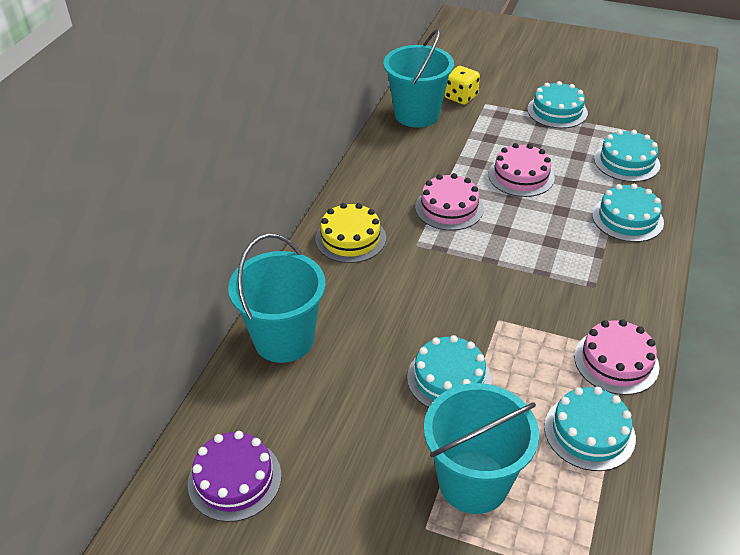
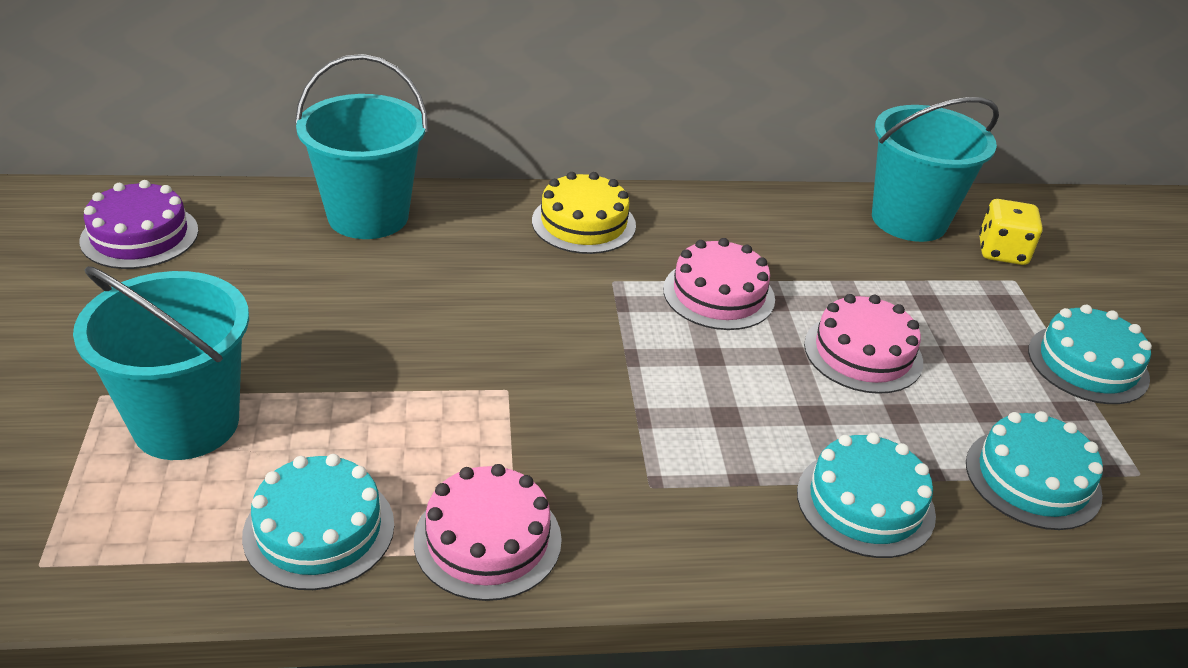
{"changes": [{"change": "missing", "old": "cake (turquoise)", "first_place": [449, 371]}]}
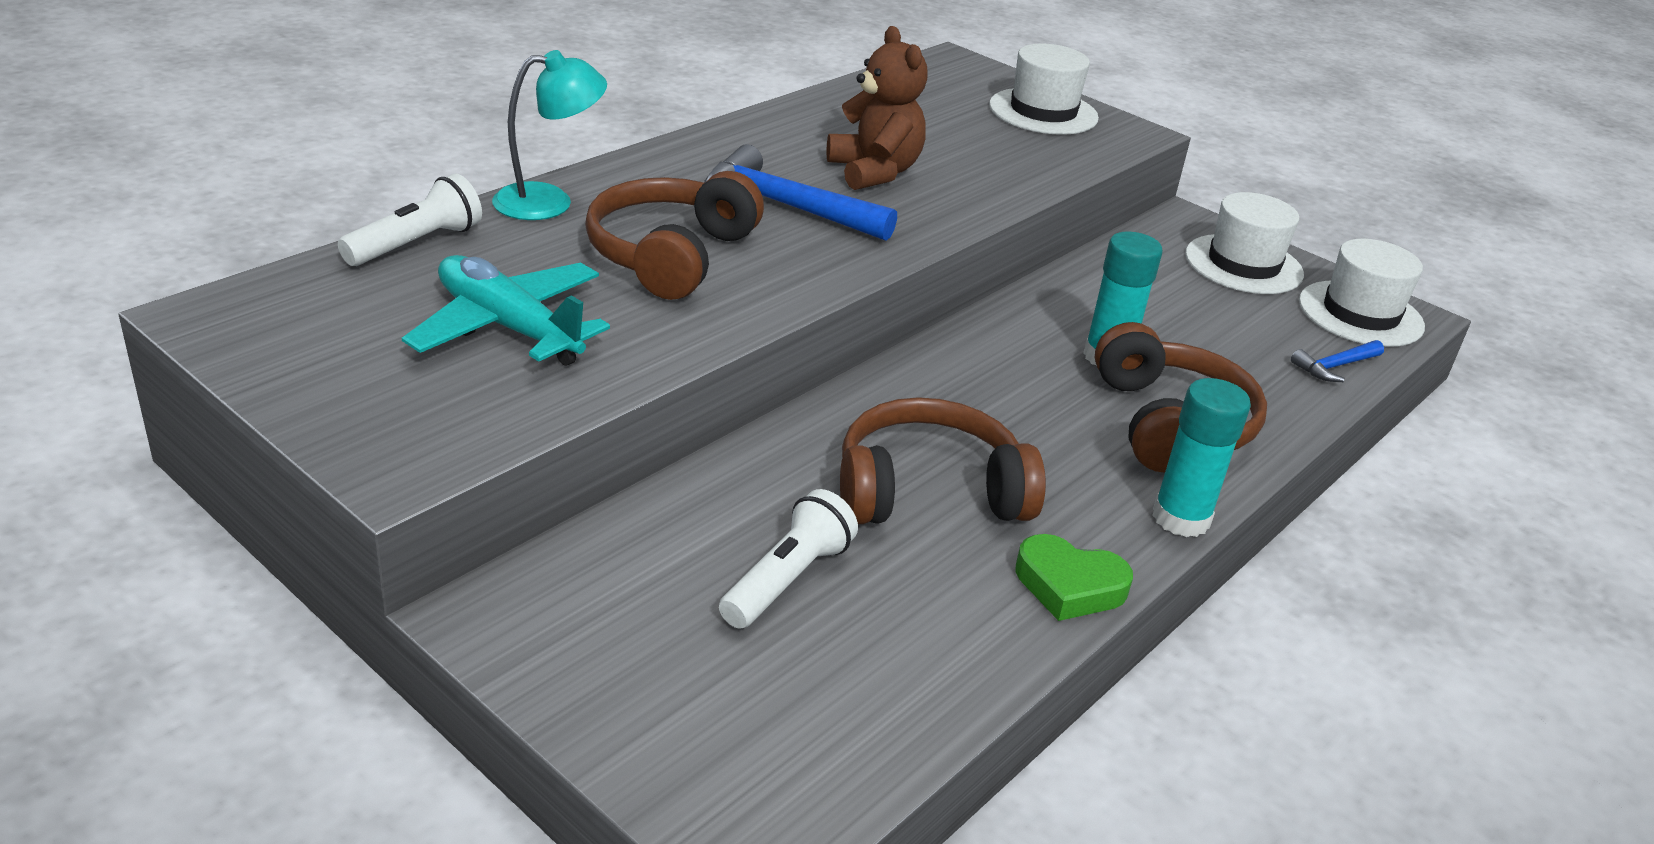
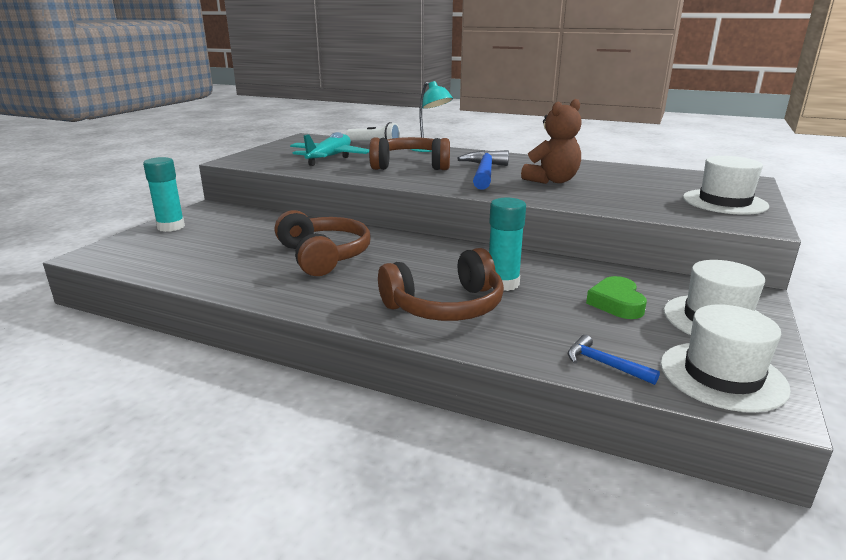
{"changes": [{"change": "missing", "old": "flashlight (white)", "first_place": [788, 559]}, {"change": "relocated", "old": "heart (green)", "first_place": [1074, 577], "second_place": [616, 297]}, {"change": "relocated", "old": "glue stick (turquoise)", "first_place": [1201, 457], "second_place": [164, 194]}]}
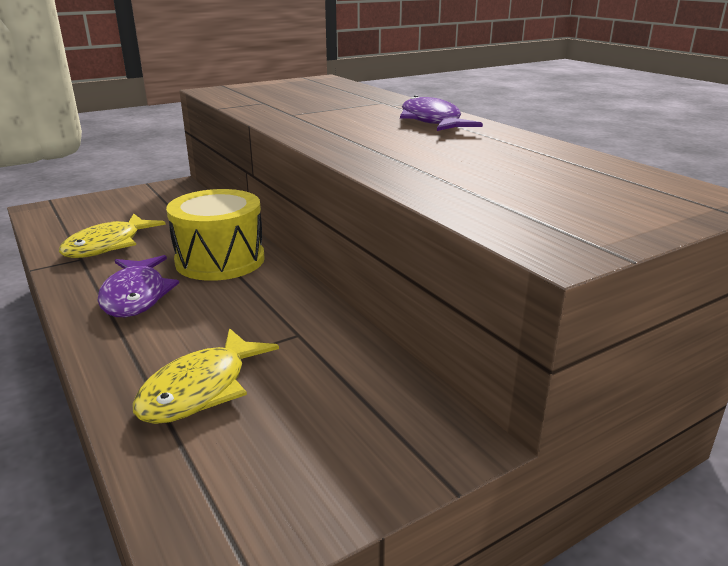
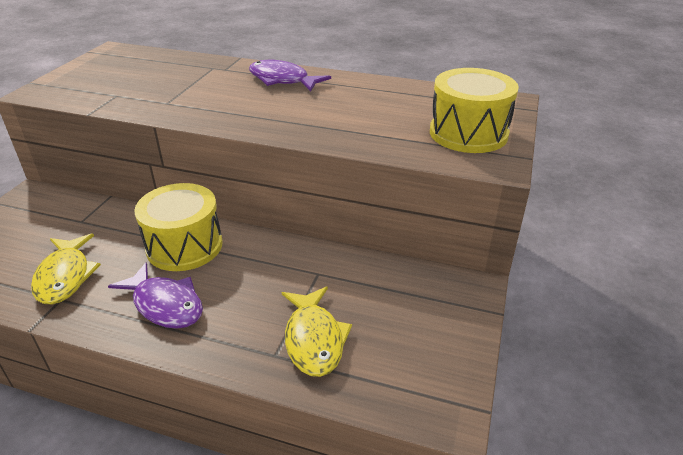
{"changes": [{"change": "appeared", "new": "drum (yellow)", "second_place": [474, 110]}]}
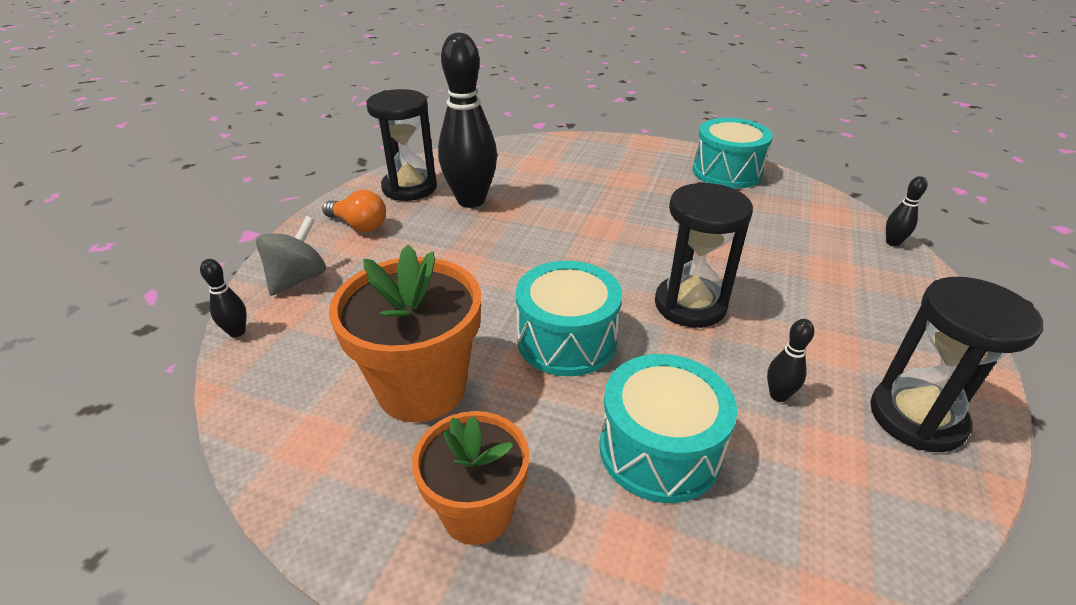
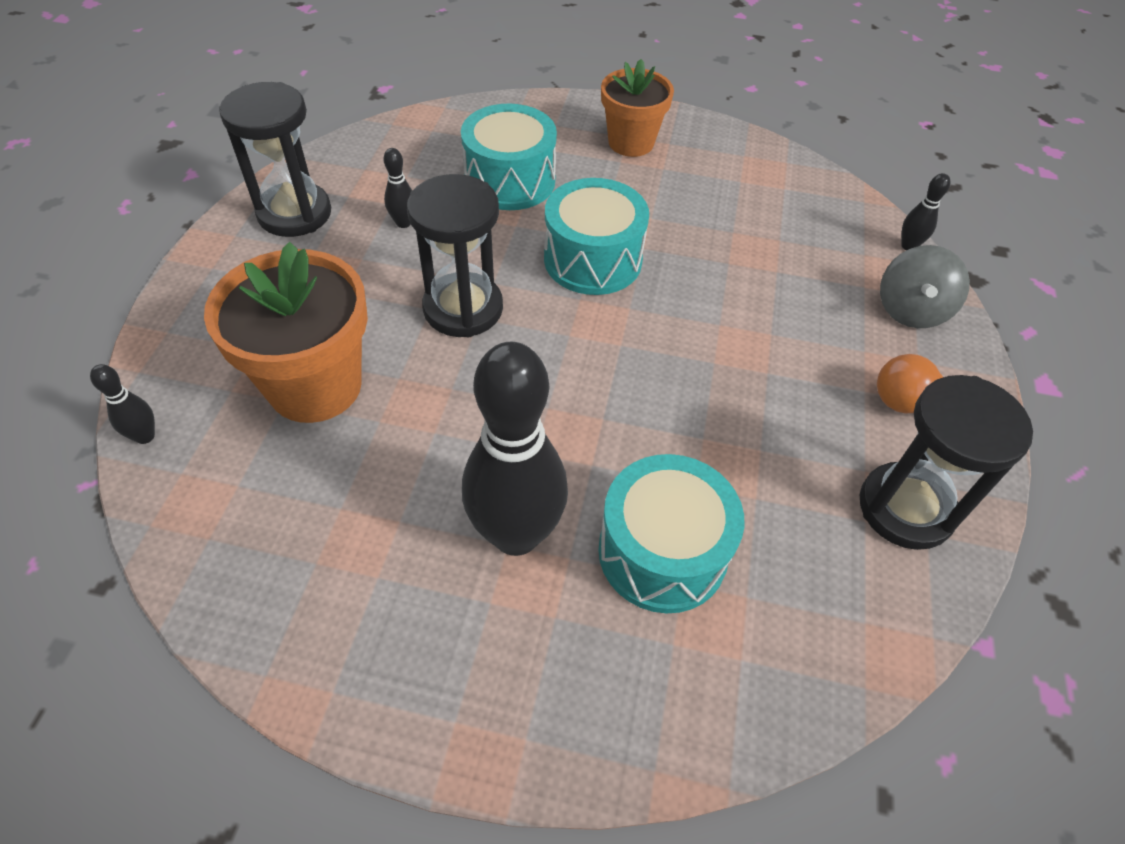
{"changes": [{"change": "relocated", "old": "flower pot (orange)", "first_place": [405, 333], "second_place": [286, 332]}, {"change": "relocated", "old": "bowling pin (black)", "first_place": [467, 120], "second_place": [515, 449]}, {"change": "relocated", "old": "drum (turquoise)", "first_place": [732, 153], "second_place": [671, 533]}]}
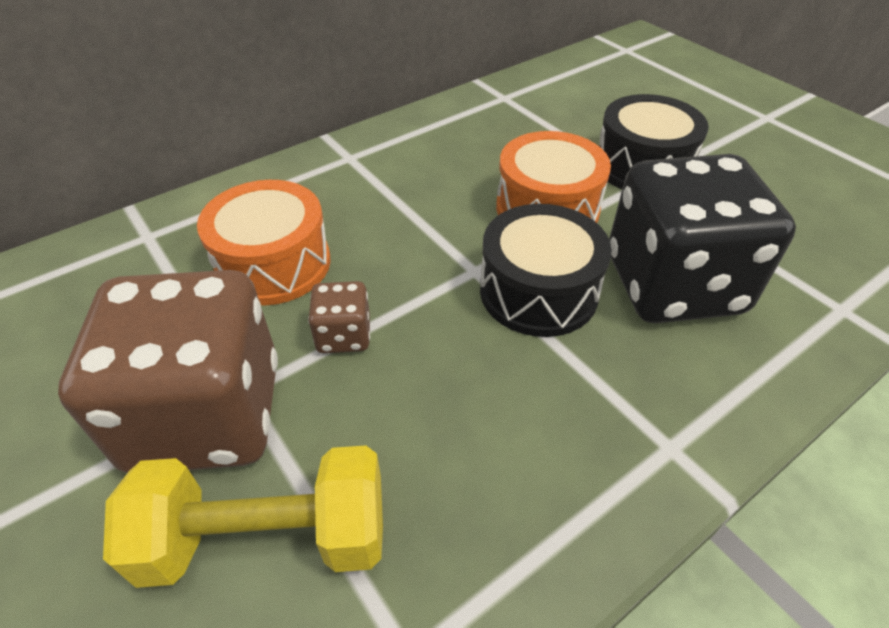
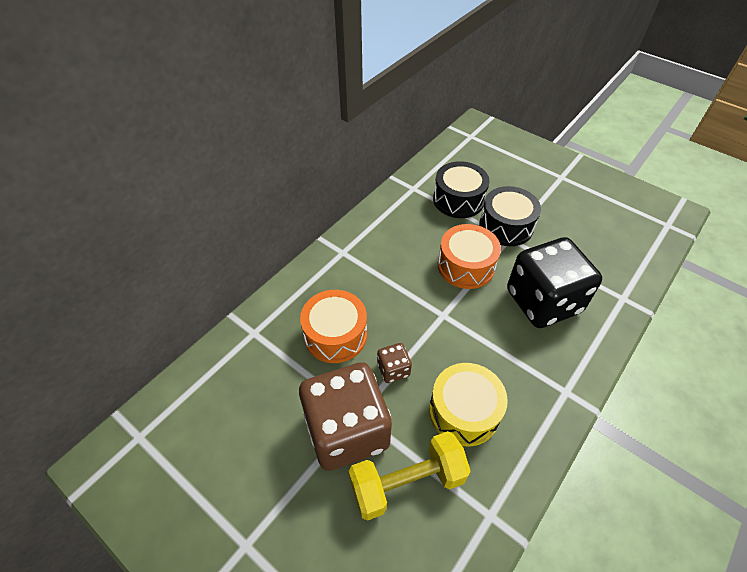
{"changes": [{"change": "appeared", "new": "drum (yellow)", "second_place": [468, 405]}, {"change": "relocated", "old": "drum (black)", "first_place": [546, 270], "second_place": [461, 189]}]}
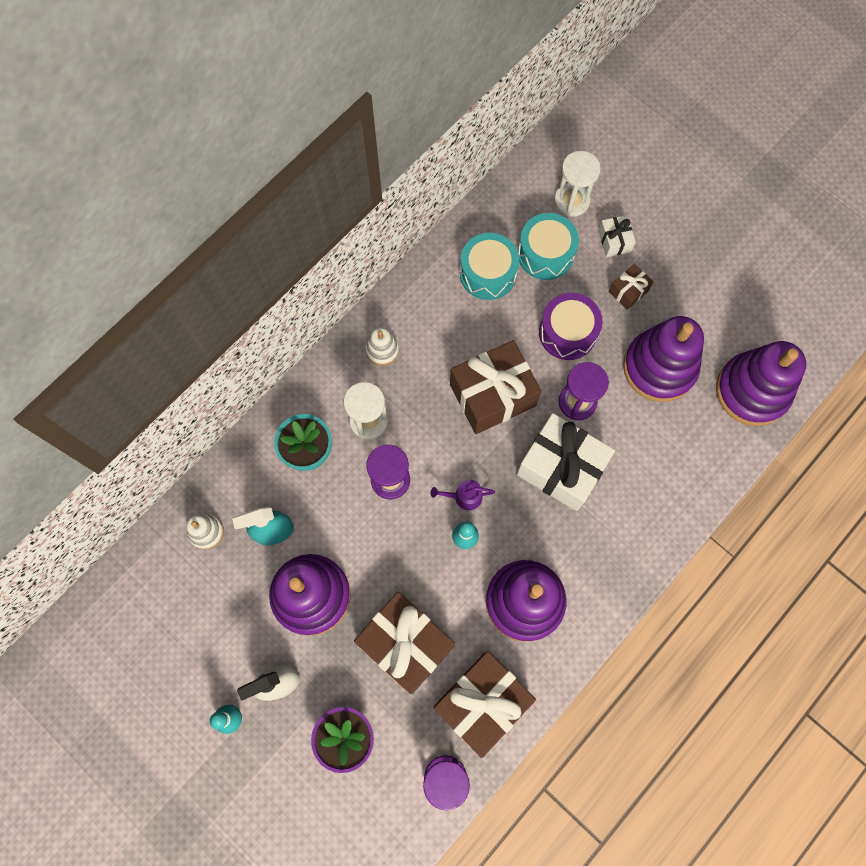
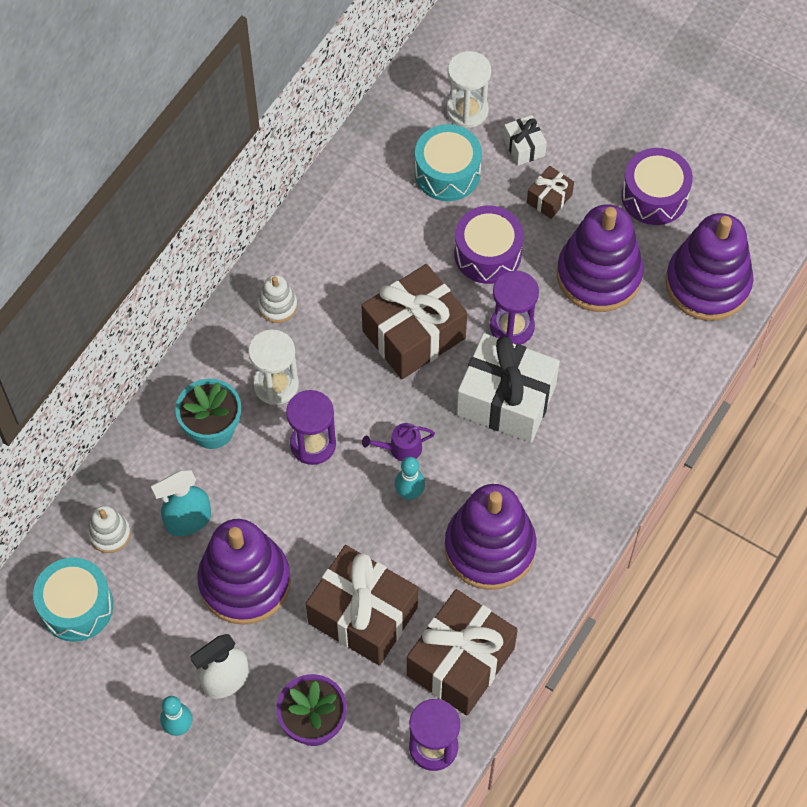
{"changes": [{"change": "appeared", "new": "drum (purple)", "second_place": [657, 186]}, {"change": "relocated", "old": "drum (turquoise)", "first_place": [489, 266], "second_place": [73, 599]}]}
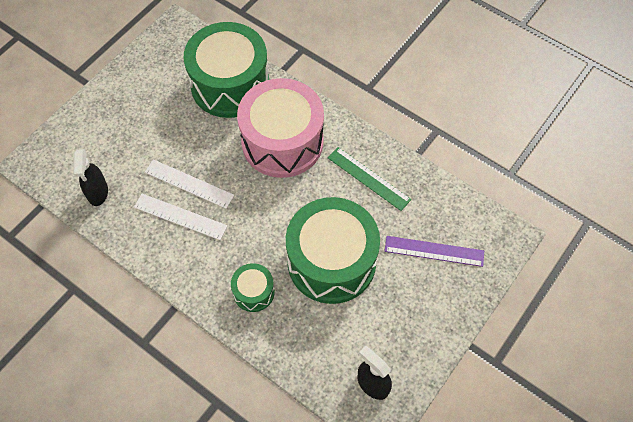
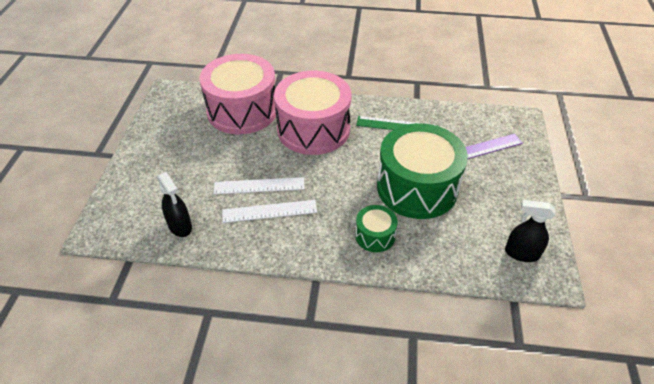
{"changes": [{"change": "colour", "old": "drum (green)", "new": "drum (pink)", "first_place": [226, 70], "second_place": [238, 94]}]}
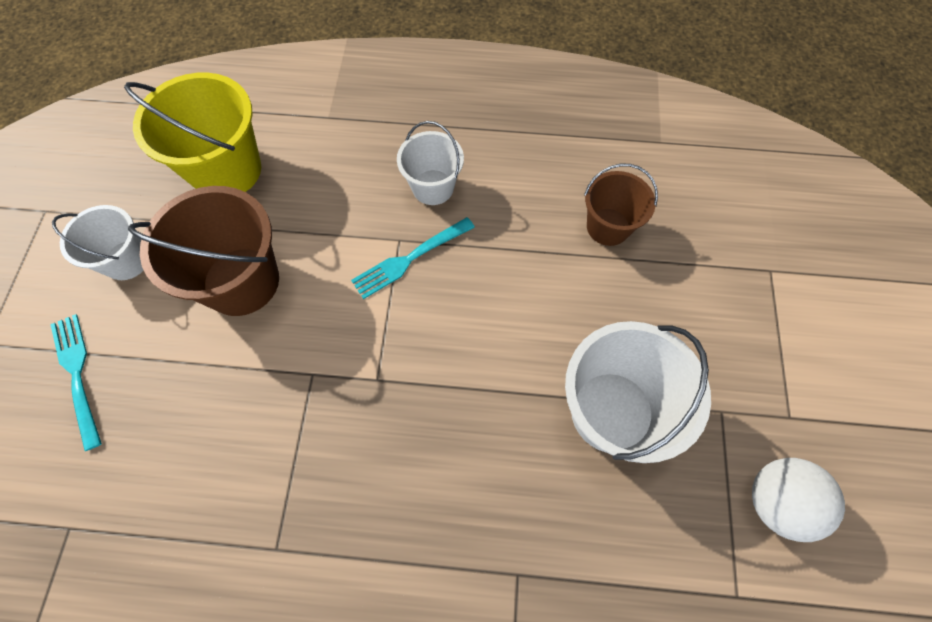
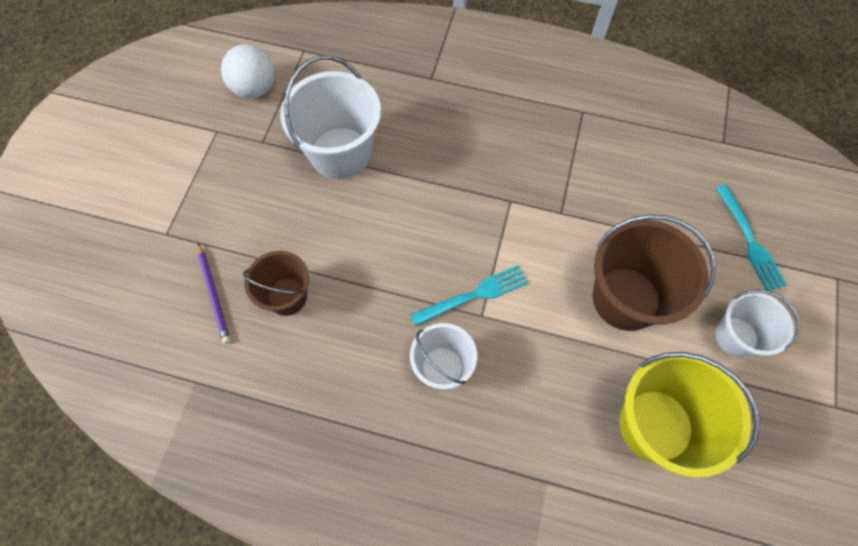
{"changes": [{"change": "appeared", "new": "pencil (purple)", "second_place": [214, 293]}]}
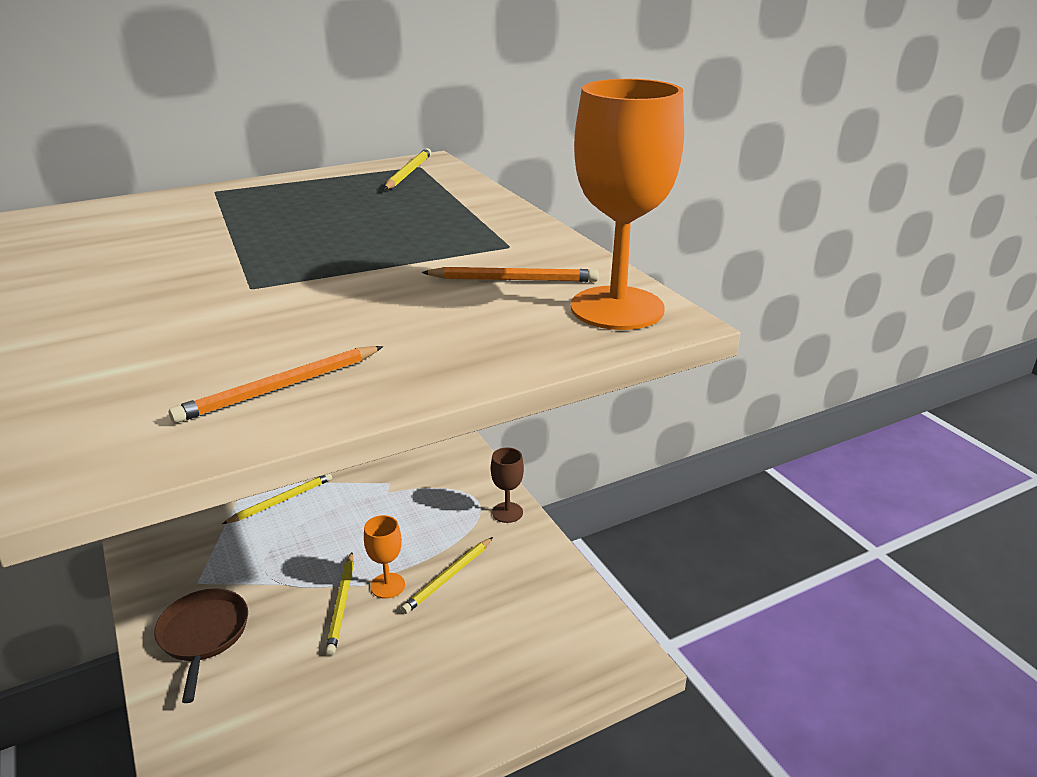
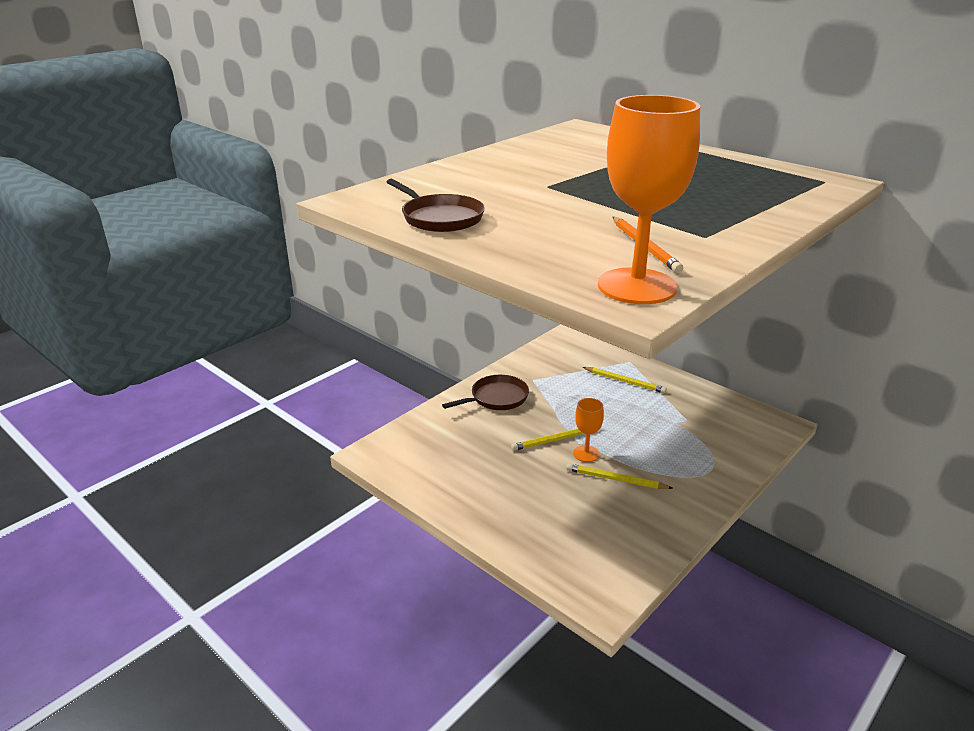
{"changes": [{"change": "missing", "old": "pencil (yellow)", "first_place": [407, 169]}, {"change": "missing", "old": "goblet (brown)", "first_place": [507, 485]}, {"change": "exchanged", "old": "pencil (orange)", "new": "pan (brown)", "first_place": [276, 384], "second_place": [436, 205]}]}
